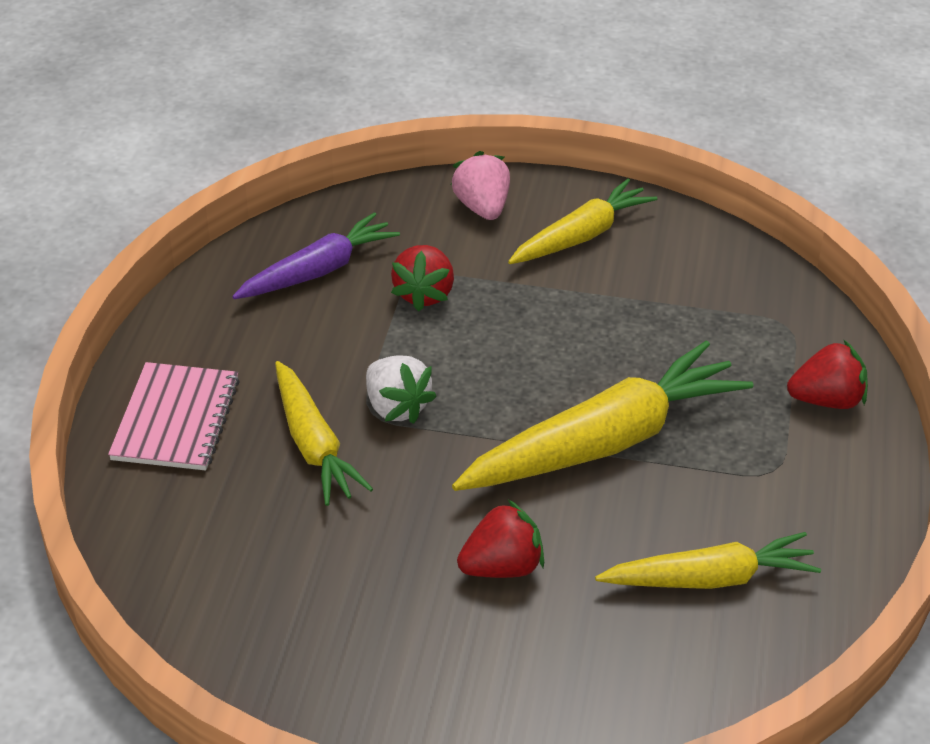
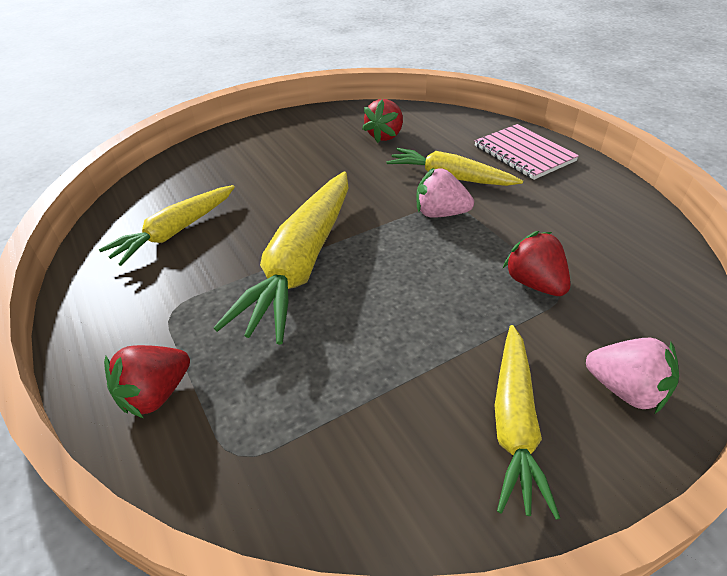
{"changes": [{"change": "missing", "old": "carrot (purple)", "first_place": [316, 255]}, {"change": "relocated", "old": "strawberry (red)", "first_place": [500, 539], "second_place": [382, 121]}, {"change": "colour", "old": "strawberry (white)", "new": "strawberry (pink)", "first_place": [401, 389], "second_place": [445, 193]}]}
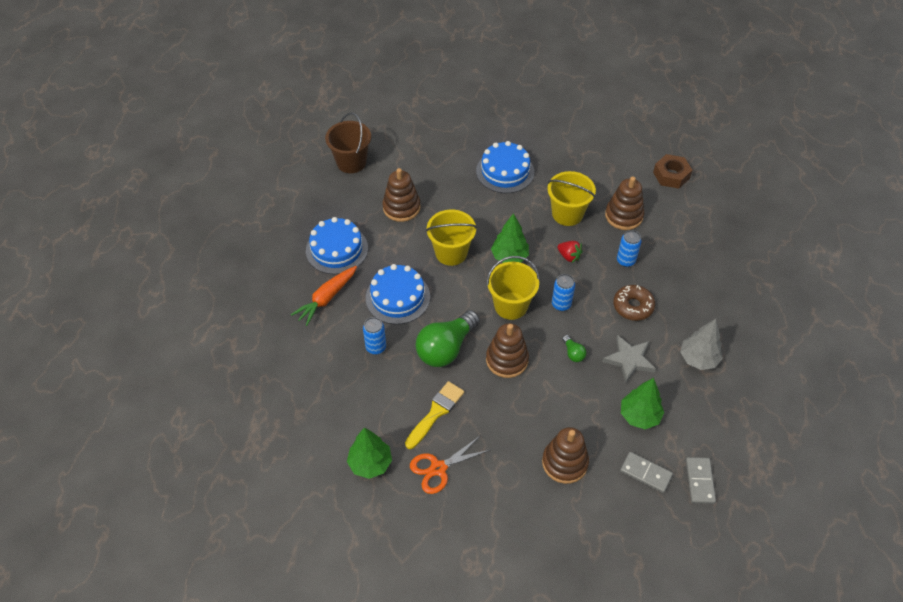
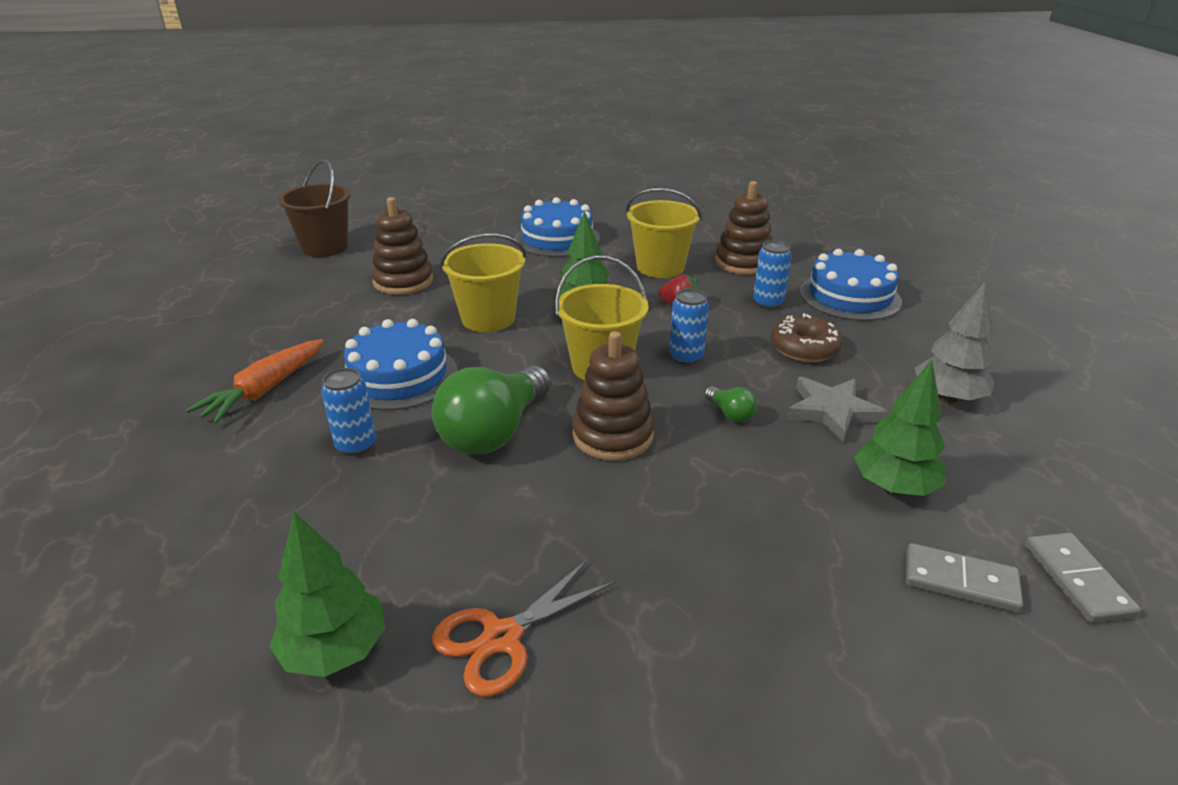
{"changes": [{"change": "missing", "old": "brush (yellow)", "first_place": [434, 415]}, {"change": "missing", "old": "stacking toy (brown)", "first_place": [565, 455]}, {"change": "missing", "old": "nut (brown)", "first_place": [672, 171]}, {"change": "relocated", "old": "cake (blue)", "first_place": [337, 245], "second_place": [851, 285]}]}
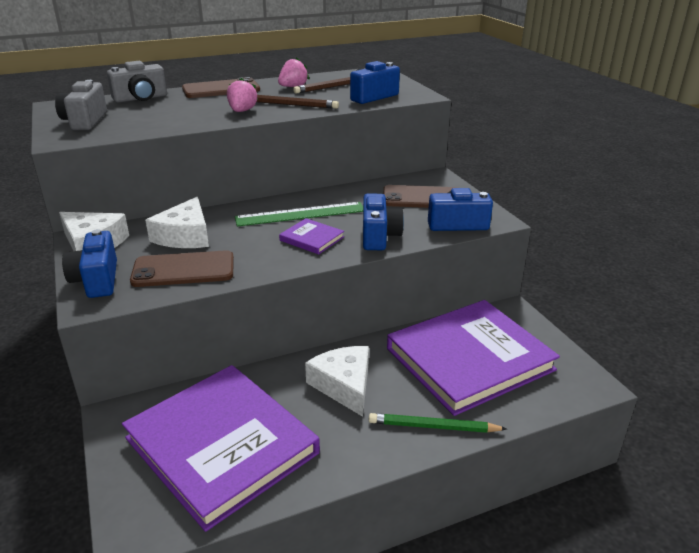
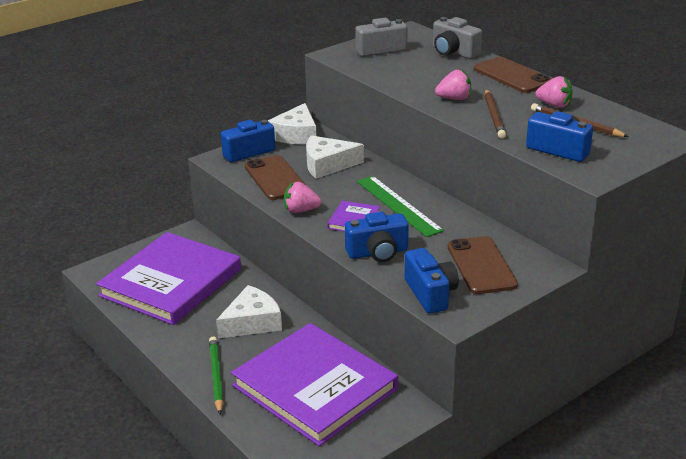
{"changes": [{"change": "appeared", "new": "strawberry (pink)", "second_place": [302, 197]}]}
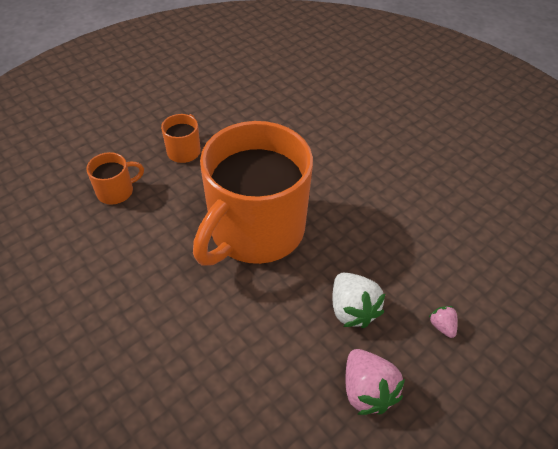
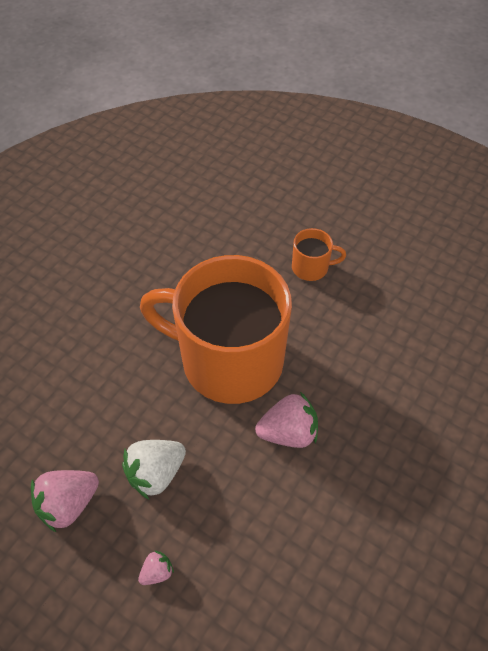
{"changes": [{"change": "missing", "old": "mug (orange)", "first_place": [115, 178]}, {"change": "appeared", "new": "strawberry (pink)", "second_place": [286, 420]}]}
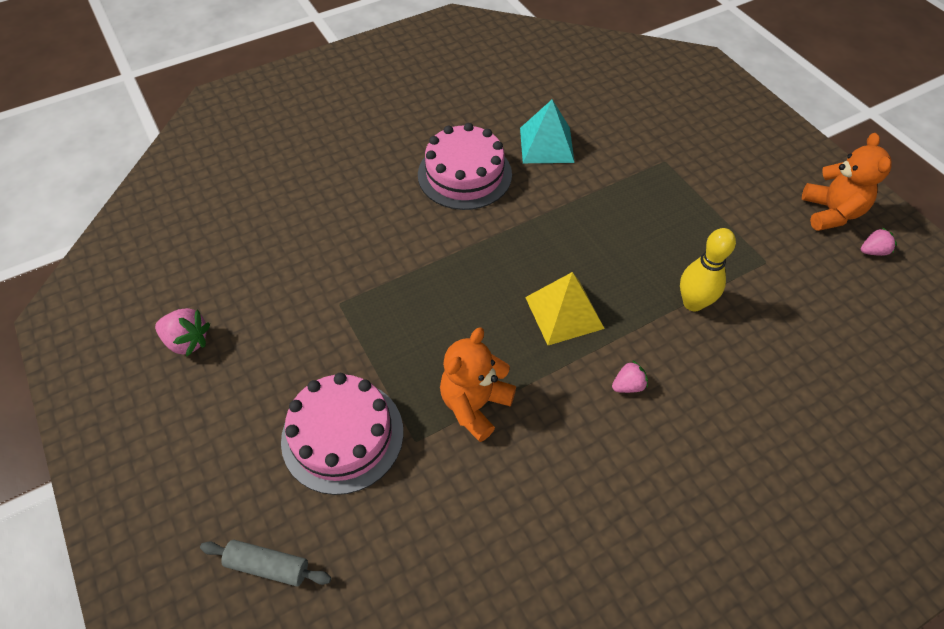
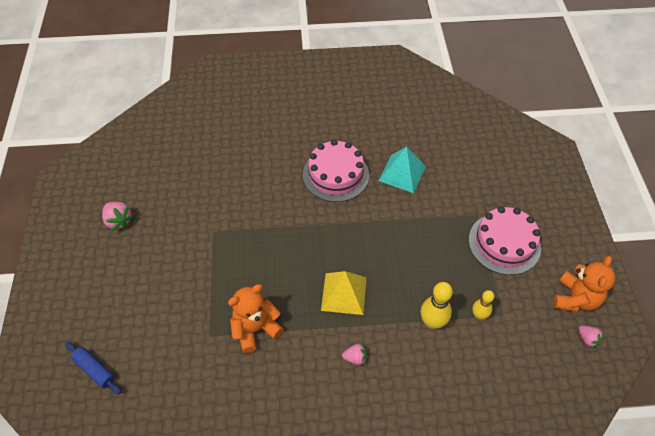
{"changes": [{"change": "appeared", "new": "bowling pin (yellow)", "second_place": [483, 305]}, {"change": "relocated", "old": "cake (pink)", "first_place": [342, 434], "second_place": [505, 240]}, {"change": "colour", "old": "rolling pin (grey)", "new": "rolling pin (blue)", "first_place": [265, 563], "second_place": [93, 368]}, {"change": "spun", "old": "strawberry (pink)", "first_place": [879, 242], "second_place": [591, 337], "degrees": 45}]}
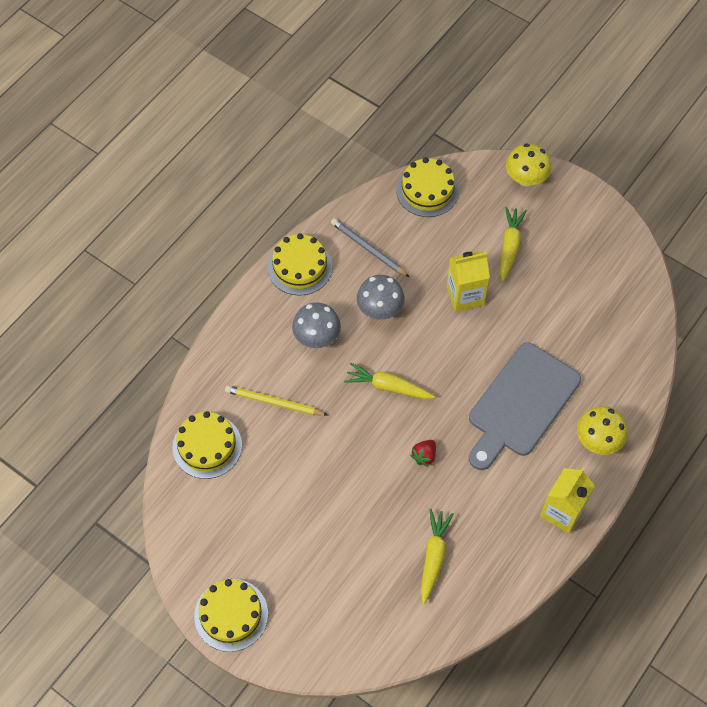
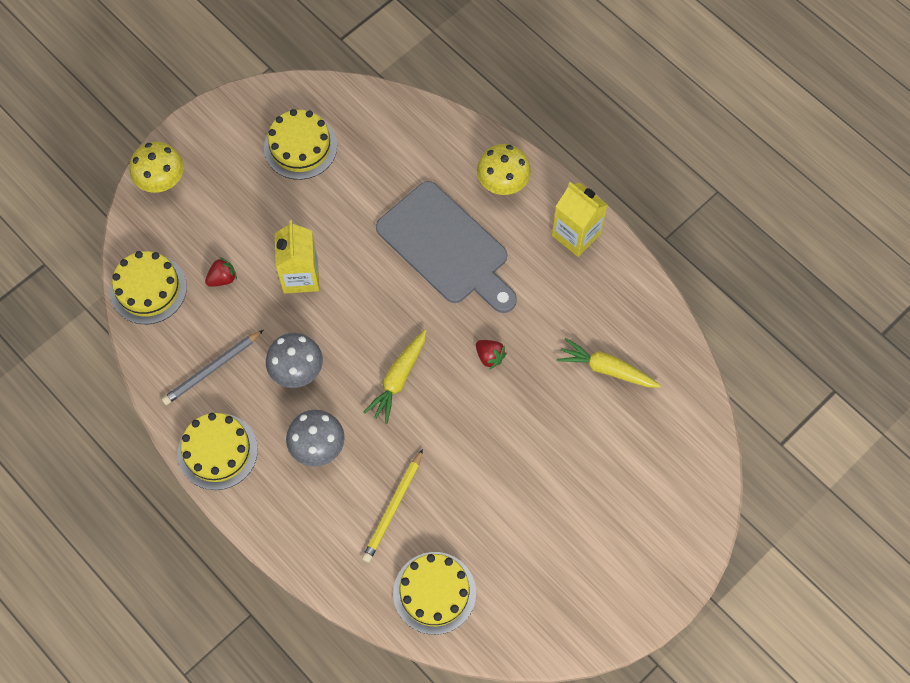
{"changes": [{"change": "missing", "old": "carrot (yellow)", "first_place": [513, 244]}, {"change": "appeared", "new": "strawberry (red)", "second_place": [221, 272]}, {"change": "relocated", "old": "cake (yellow)", "first_place": [231, 615], "second_place": [300, 144]}]}
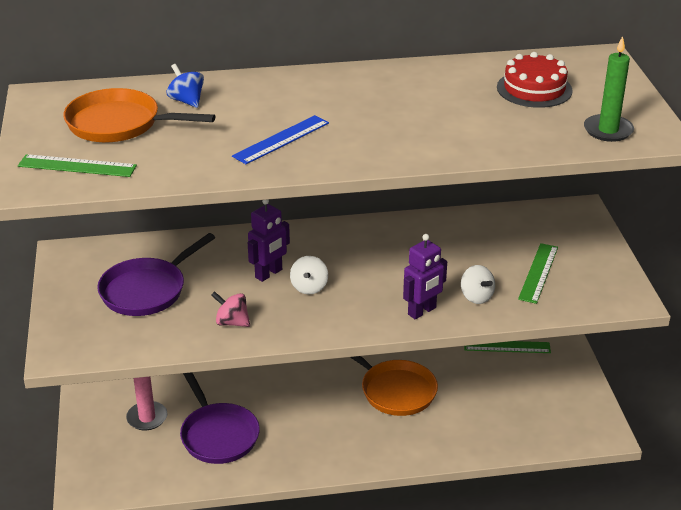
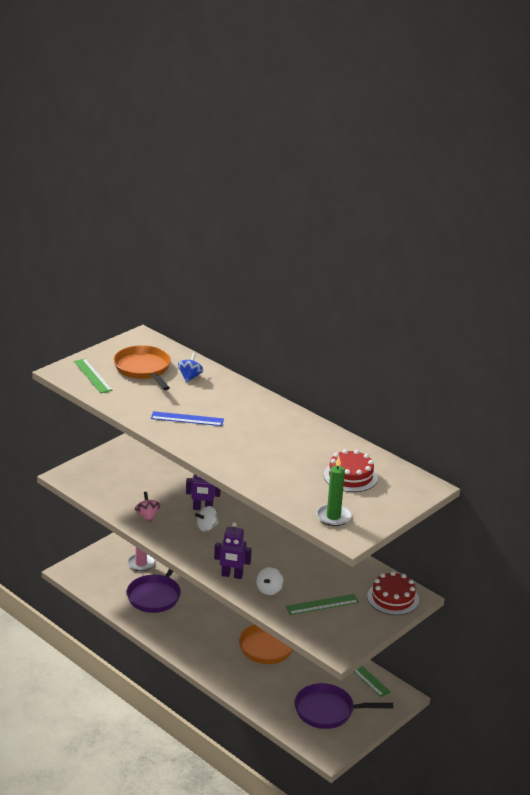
{"changes": [{"change": "appeared", "new": "cake (red)", "second_place": [393, 593]}, {"change": "relocated", "old": "pan (purple)", "first_place": [156, 274], "second_place": [343, 706]}]}
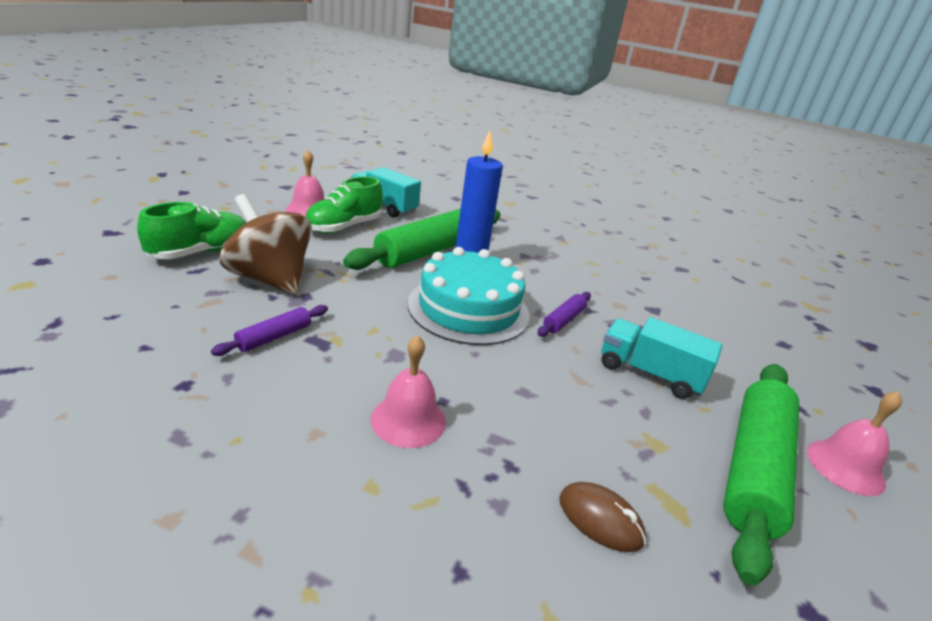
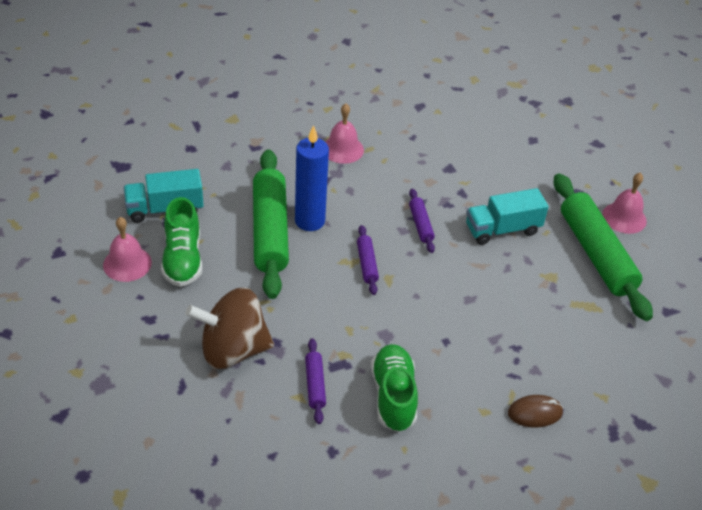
{"changes": [{"change": "relocated", "old": "shoe (green)", "first_place": [191, 230], "second_place": [394, 388]}, {"change": "relocated", "old": "bell (pink)", "first_place": [408, 391], "second_place": [344, 134]}, {"change": "relocated", "old": "mouse (brown)", "first_place": [602, 517], "second_place": [535, 411]}, {"change": "exchanged", "old": "cake (turquoise)", "new": "rolling pin (purple)", "first_place": [468, 296], "second_place": [368, 260]}]}
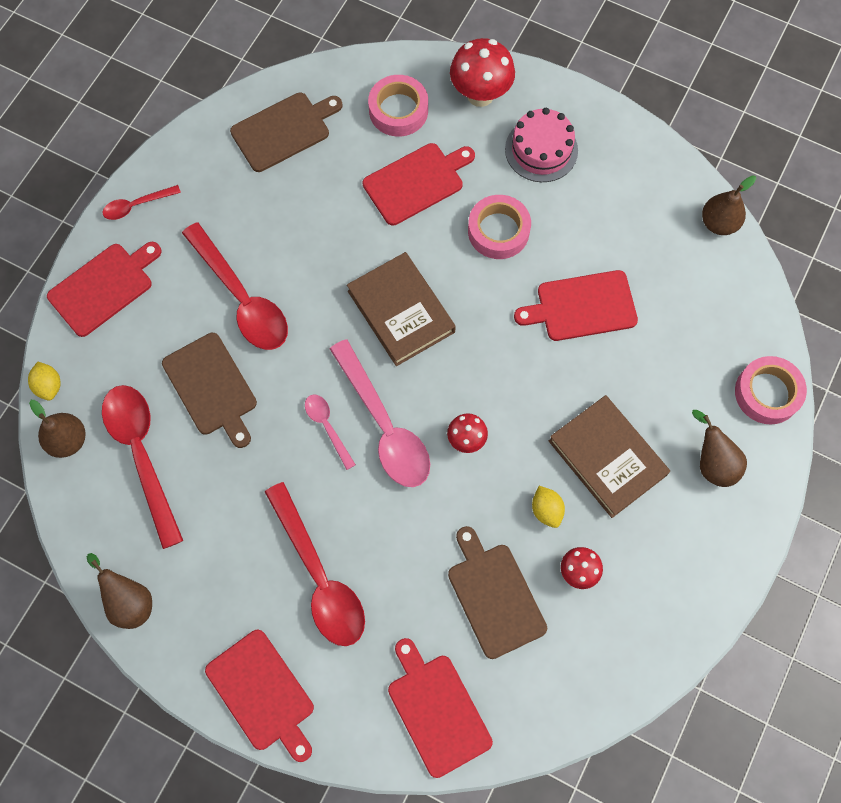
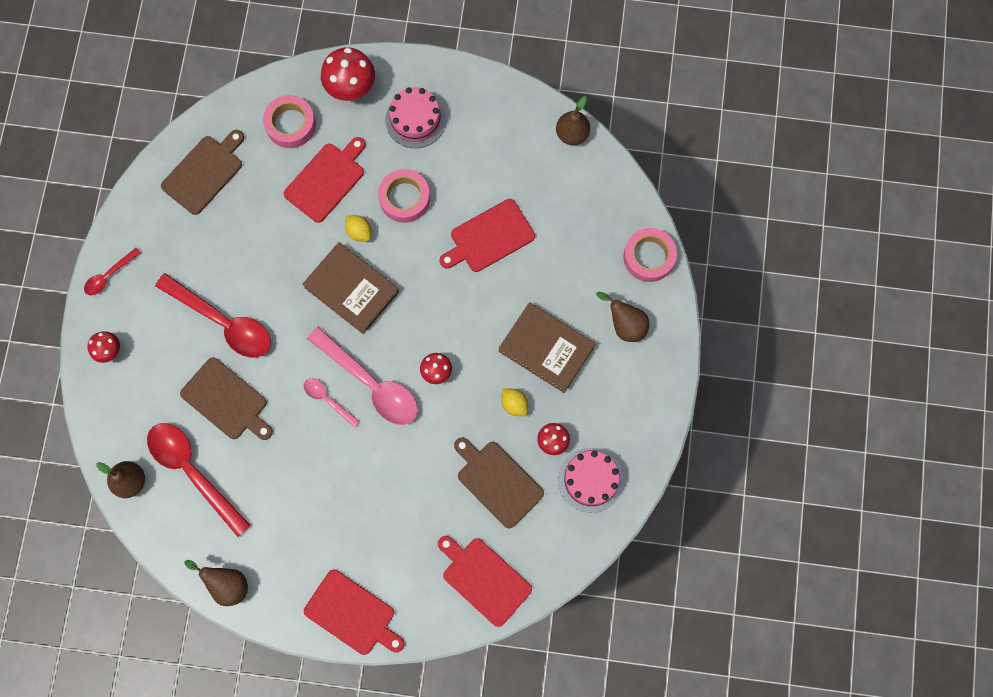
{"changes": [{"change": "missing", "old": "spoon (red)", "first_place": [315, 564]}, {"change": "appeared", "new": "cake (pink)", "second_place": [590, 480]}, {"change": "relocated", "old": "lemon (yellow)", "first_place": [44, 381], "second_place": [358, 228]}, {"change": "exchanged", "old": "cutting board (red)", "new": "mushroom (red)", "first_place": [104, 289], "second_place": [103, 347]}]}
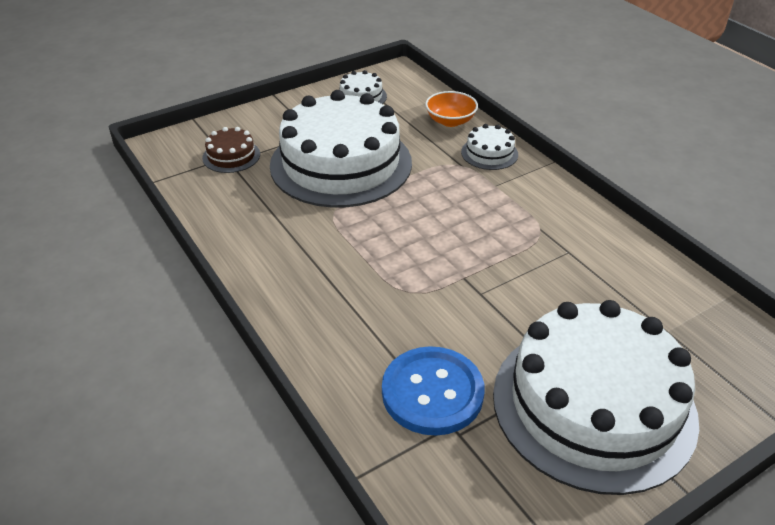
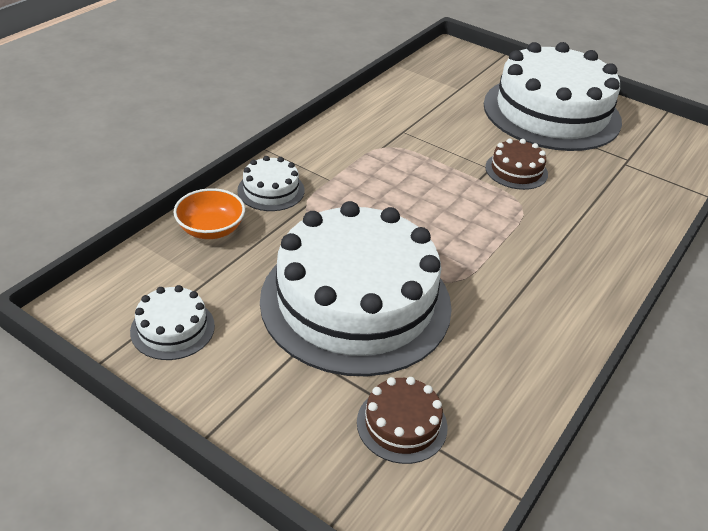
{"changes": [{"change": "missing", "old": "button (blue)", "first_place": [433, 391]}, {"change": "appeared", "new": "cake (brown)", "second_place": [516, 164]}]}
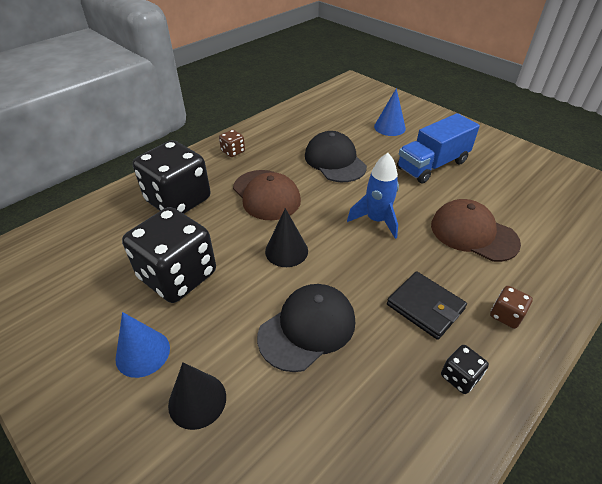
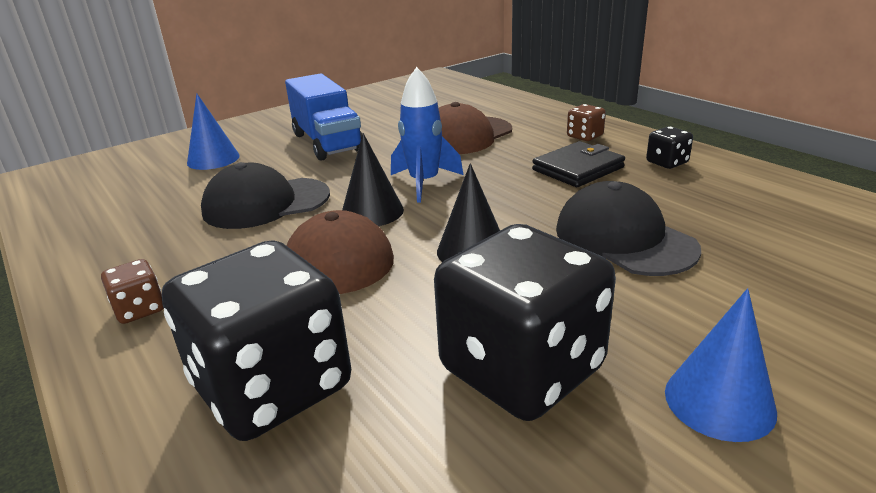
{"changes": [{"change": "relocated", "old": "cone (black)", "first_place": [197, 396], "second_place": [373, 179]}]}
